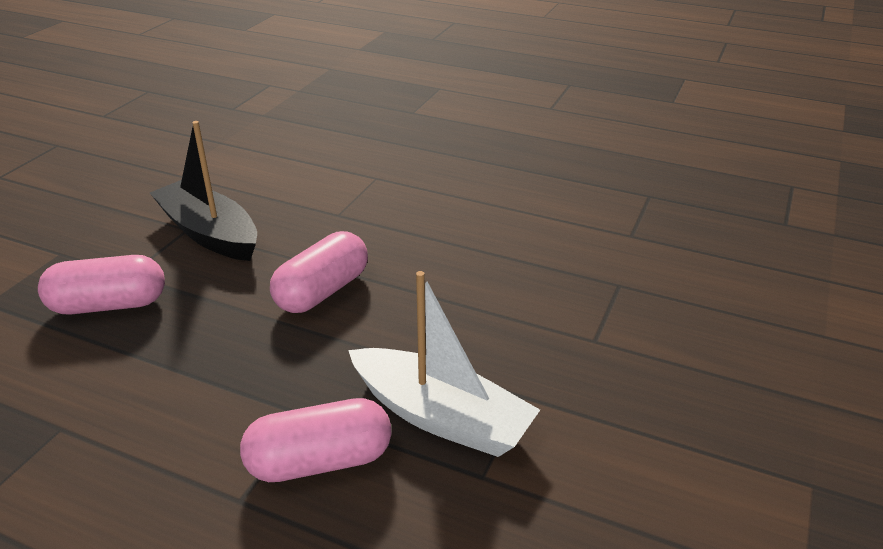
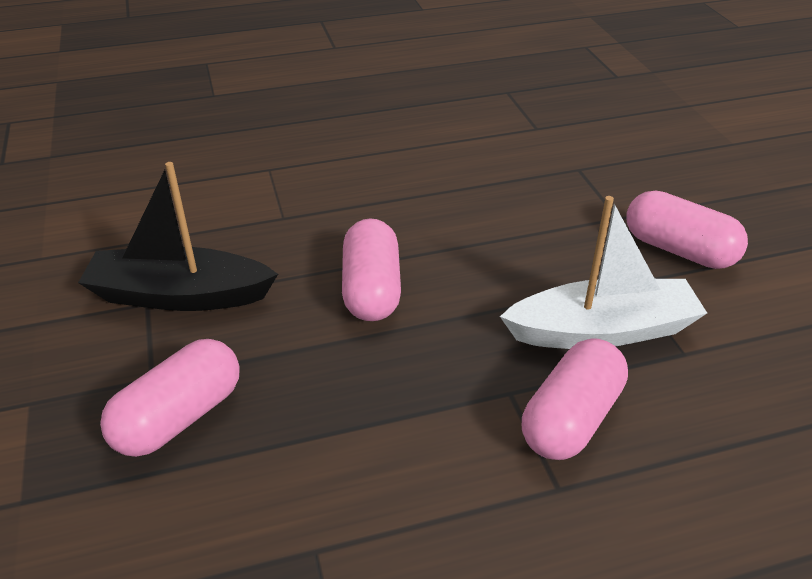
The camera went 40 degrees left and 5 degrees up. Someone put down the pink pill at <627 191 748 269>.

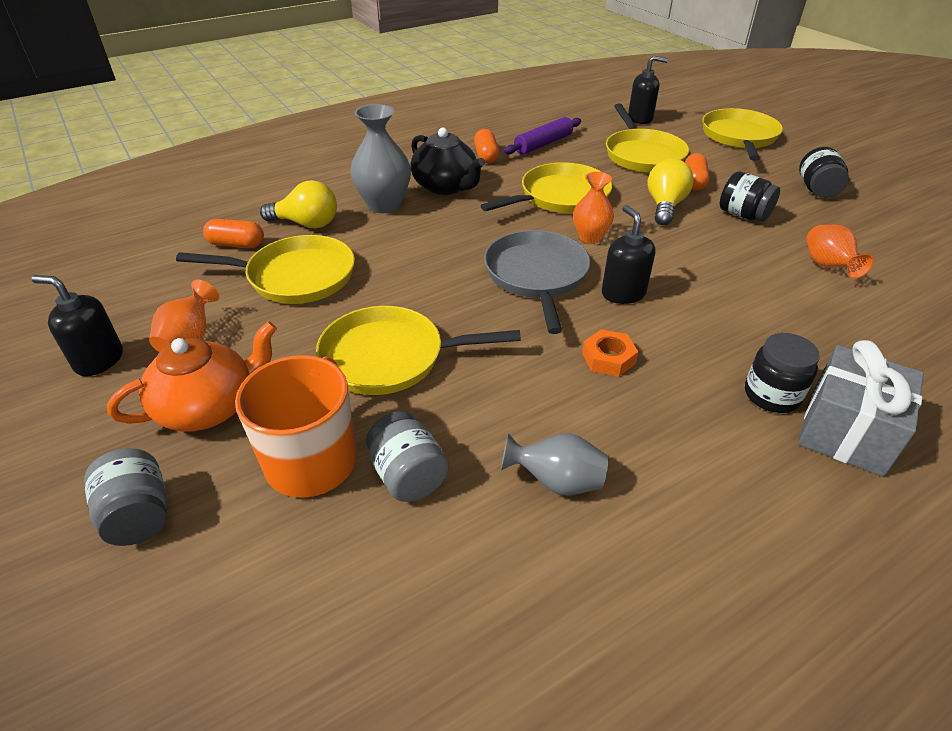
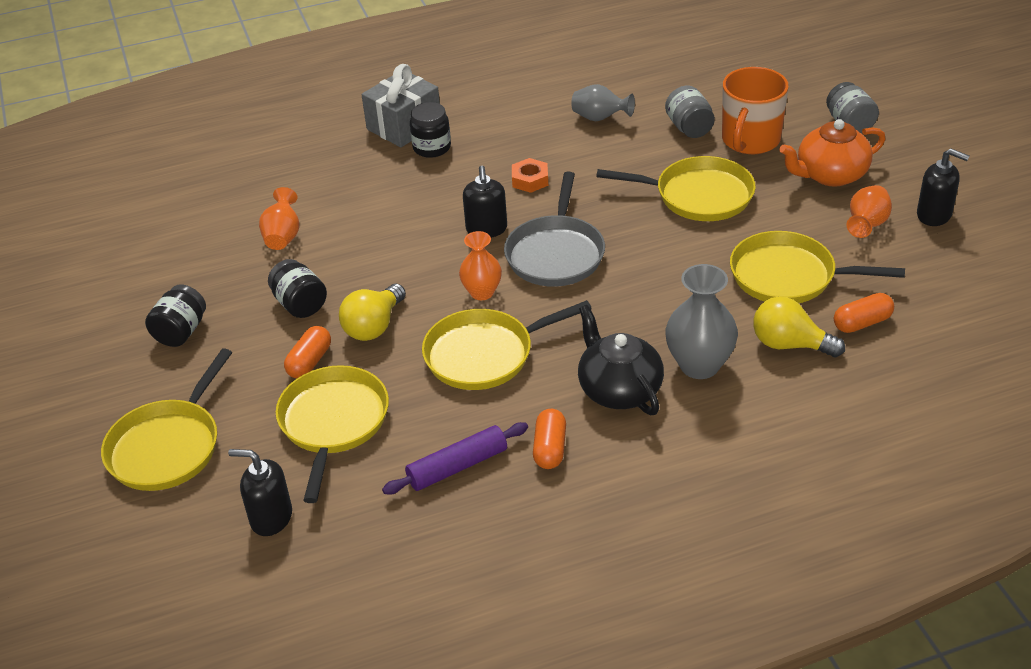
The camera went 165 degrees left and 0 degrees up. Someone rotated the orange pill at <203 219 264 248> by 45 degrees counterclockwise.

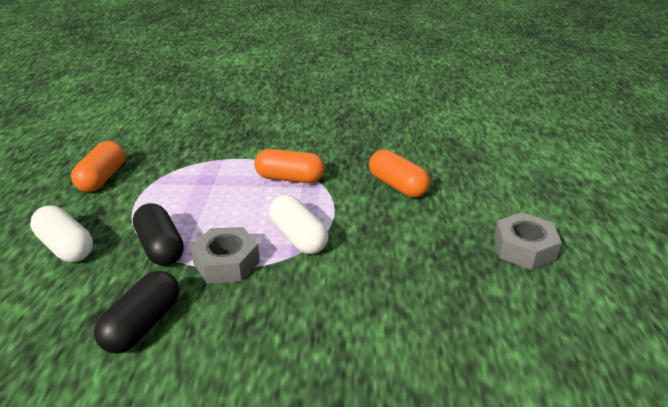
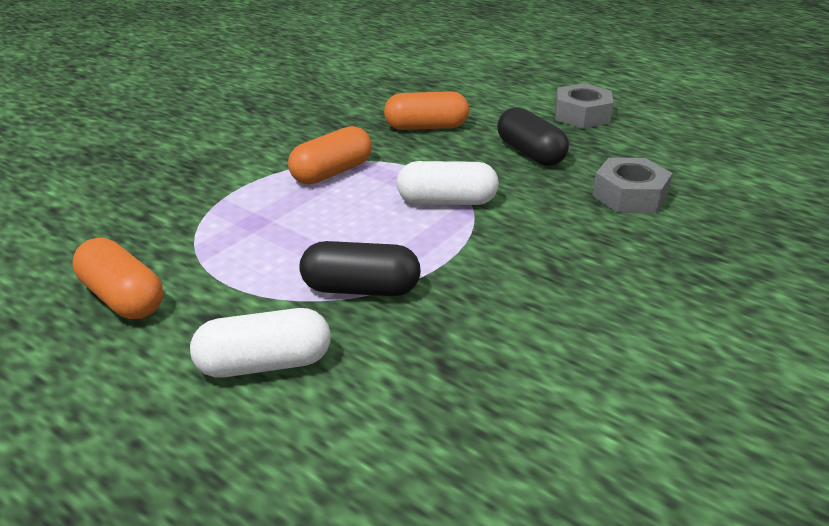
The camera went 55 degrees left and 0 degrees up. Someone carried the ebony pill from <94 271 179 353> to <497 107 569 166>. Someone carried the grey hex nut from <190 227 260 284> to <592 158 672 213>.

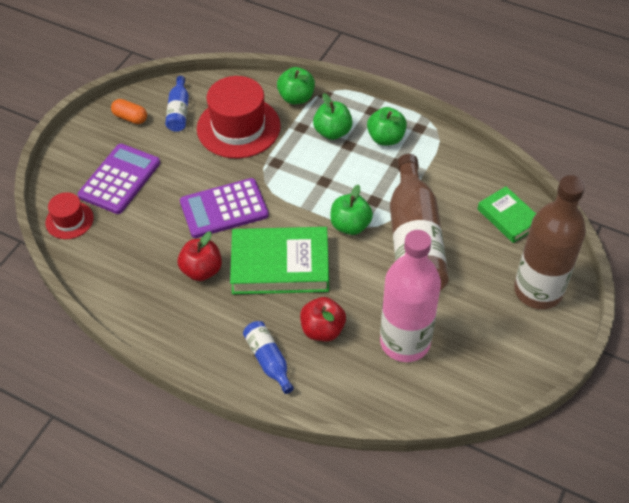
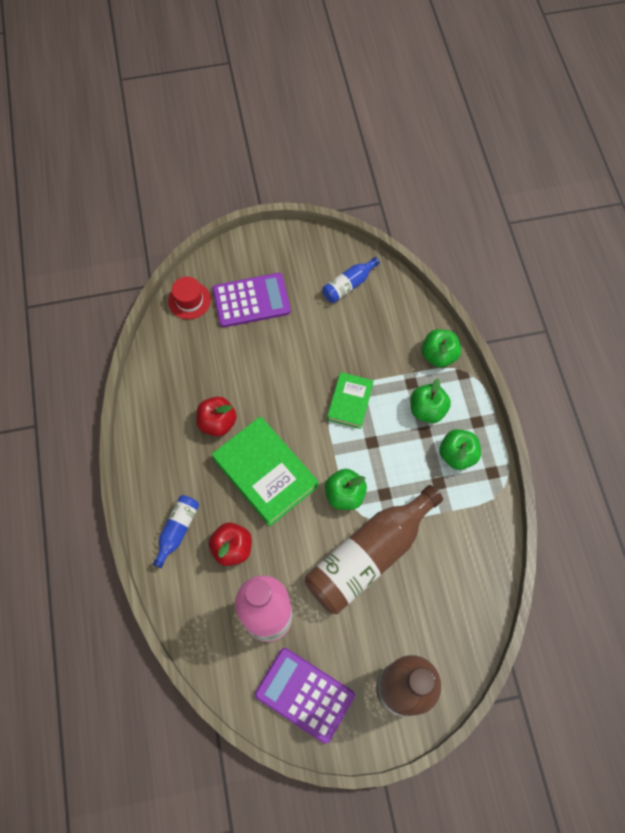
The camera went 50 degrees right and 15 degrees up. Someone took away the orange pill at <111 99 147 124>. Someone carried the violet calculator from <180 178 269 238> to <255 648 355 744>. Someone took away the crimson top hat at <197 76 281 158>. Someone carried the leaf-green hardback from <478 186 536 243> to <327 372 374 429>.

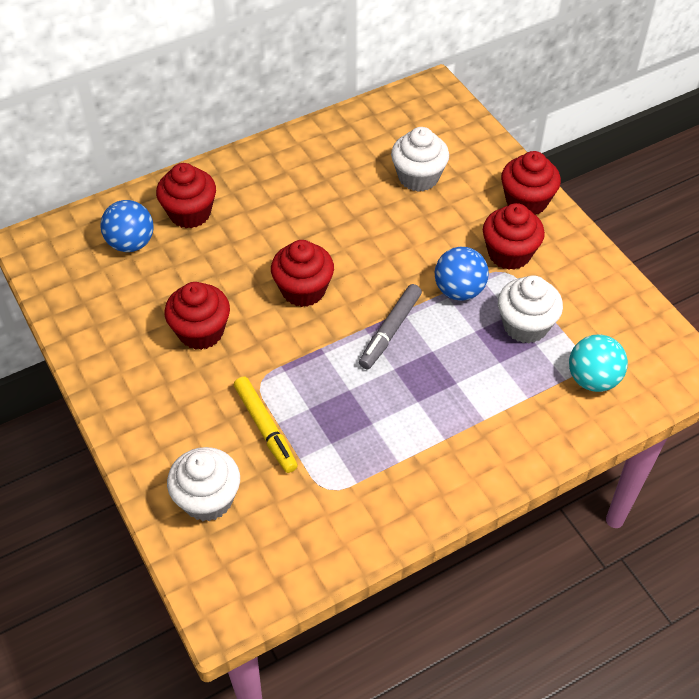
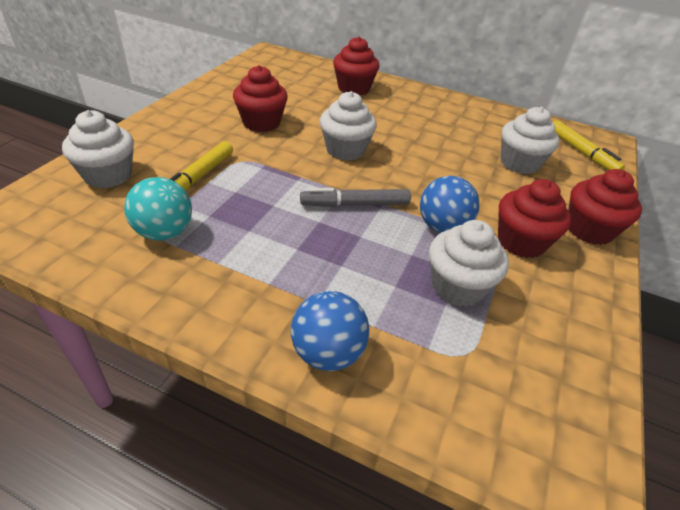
The camera went 50 degrees right and 10 degrees down. Someone carried the cobalt play ball from <100 200 154 252> to <291 291 369 371>. Someone repainted the crimson muffin at <271 240 334 307>, which became the white muffin at <320 91 377 161>. Someone carried the aqua play ball from <569 334 628 392> to <124 177 192 241>. Someone put down the golden felt pen at <553 120 625 170>.

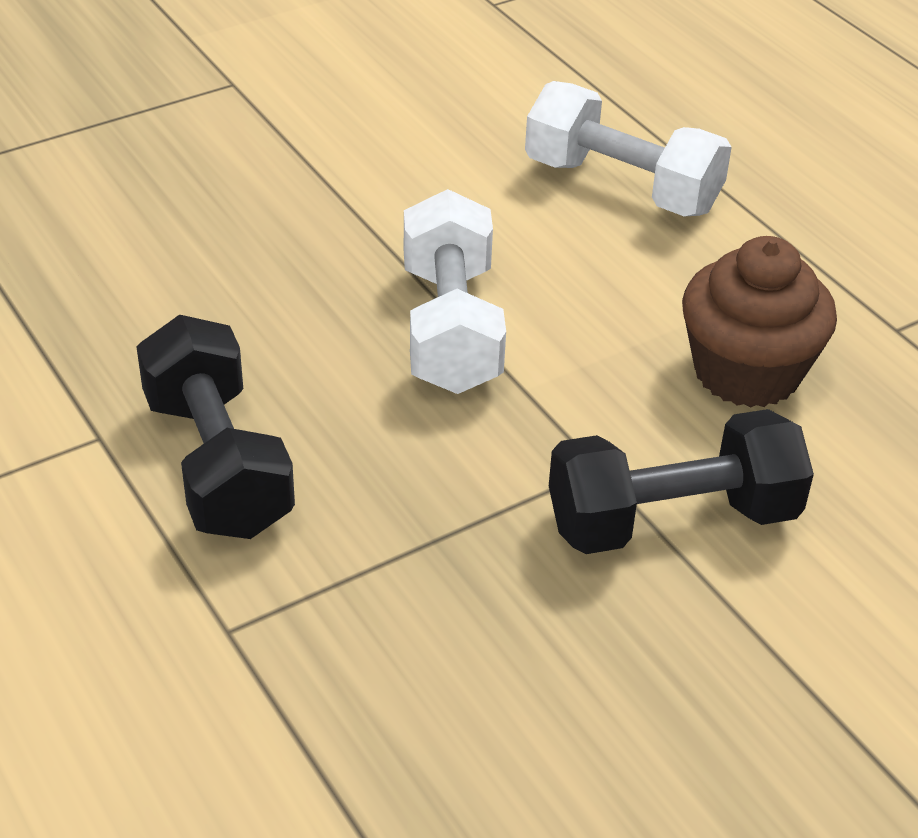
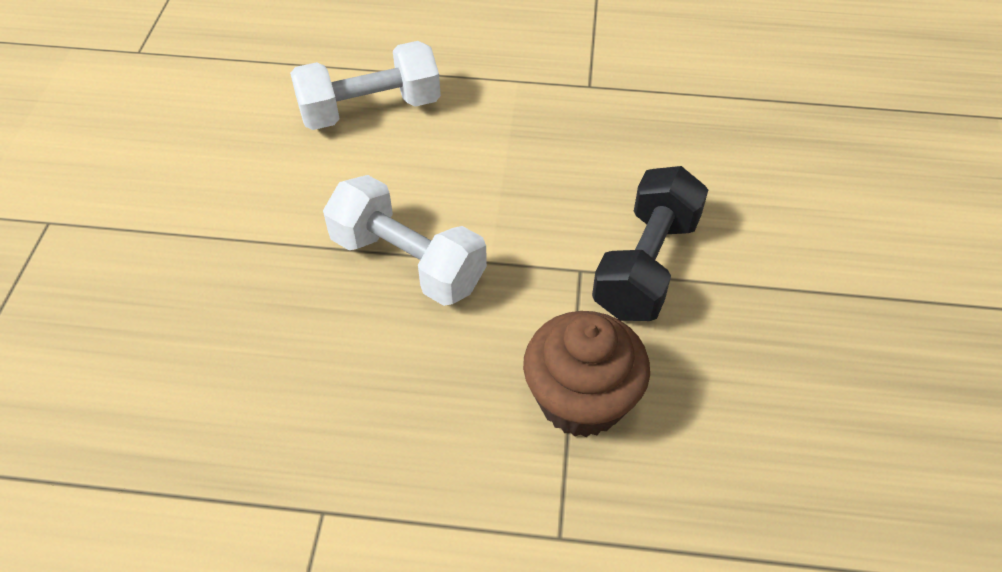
The camera went 50 degrees left and 10 degrees up. Someone took away the ebony free weight at <137 315 295 539>. Someone carried the brown muffin from <682 236 837 408> to <523 311 650 437>.

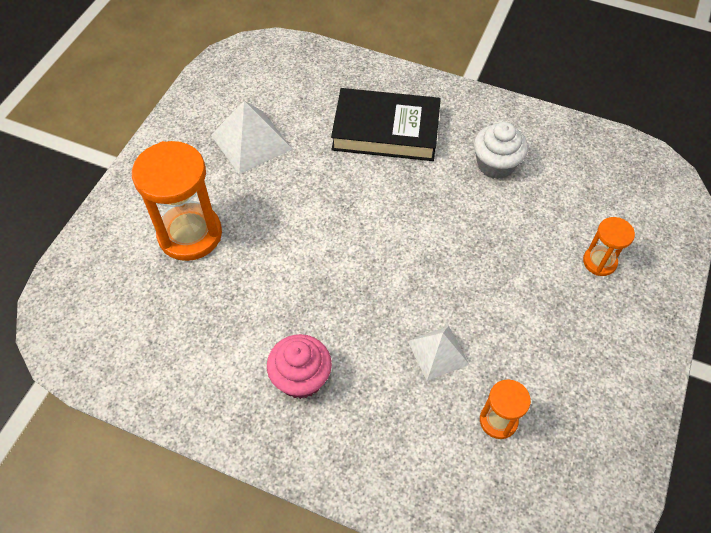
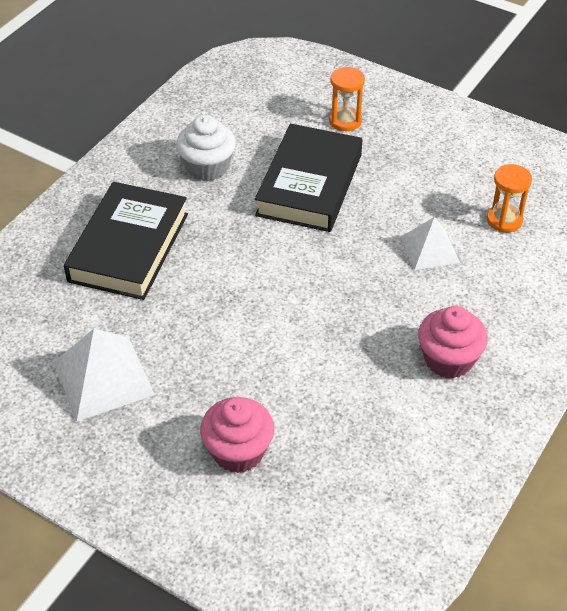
The camera went 80 degrees left and 10 degrees down. Someone swapped the orange sand timer at <132 141 222 261> for the pink muffin at <200 397 274 473>. Someone put down the ebony hardback at <255 124 362 232>.

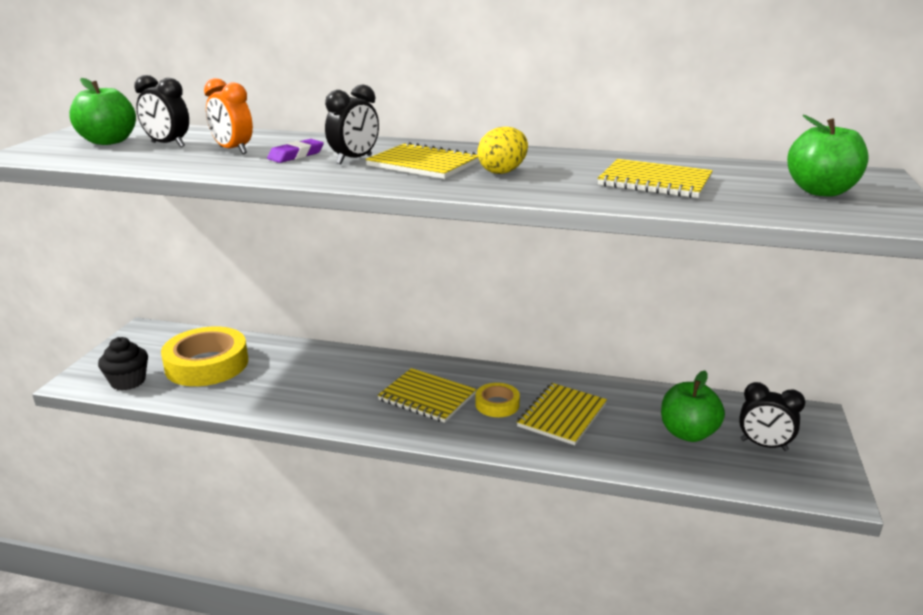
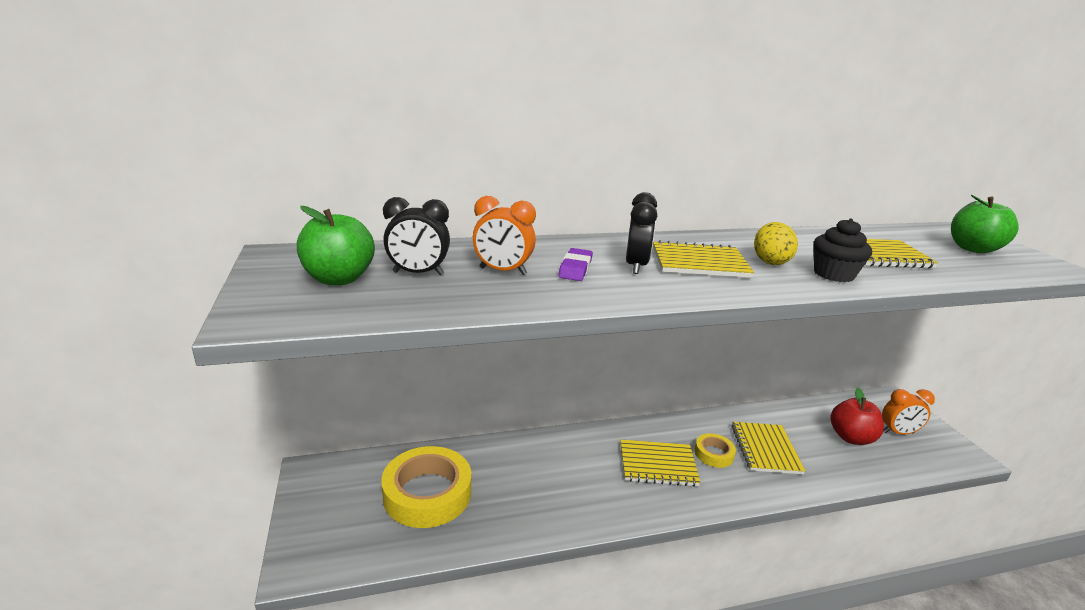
The camera went 30 degrees left and 0 degrees up. Someone carried the ebony muffin from <98 337 148 390> to <813 218 872 282>. Someone repainted the leaf-green apple at <661 371 725 442>, which became the crimson apple at <830 388 884 445>. Someone repainted the ebony clock at <739 382 805 451>, which became the orange clock at <882 389 935 435>.

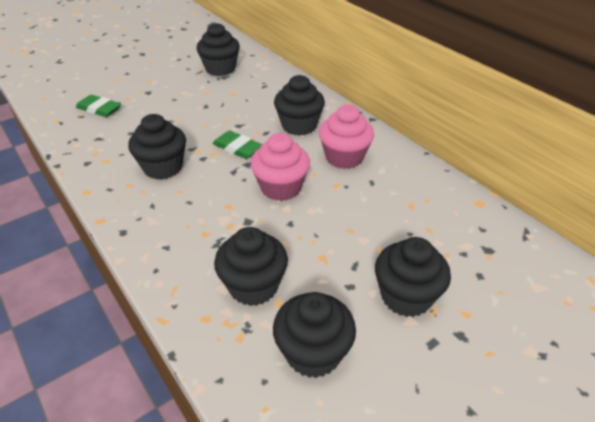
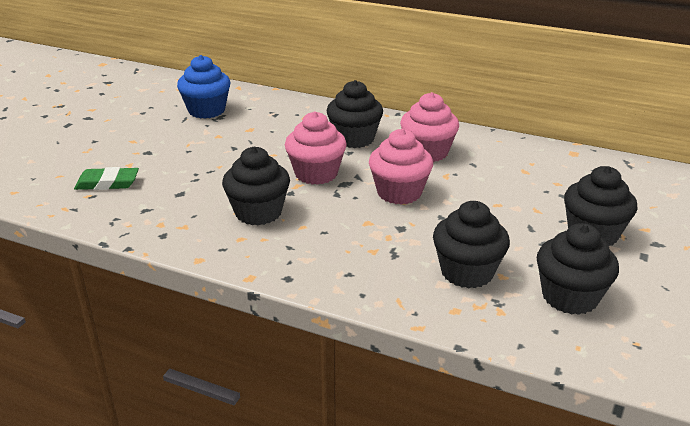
The camera went 30 degrees left and 10 degrees down. Someone repainted the ebony muffin at <196 23 240 76>, which became the cobalt muffin at <177 55 230 119>. Someone swapped the leaf-green eraser at <212 130 262 159> for the pink muffin at <285 111 347 185>.

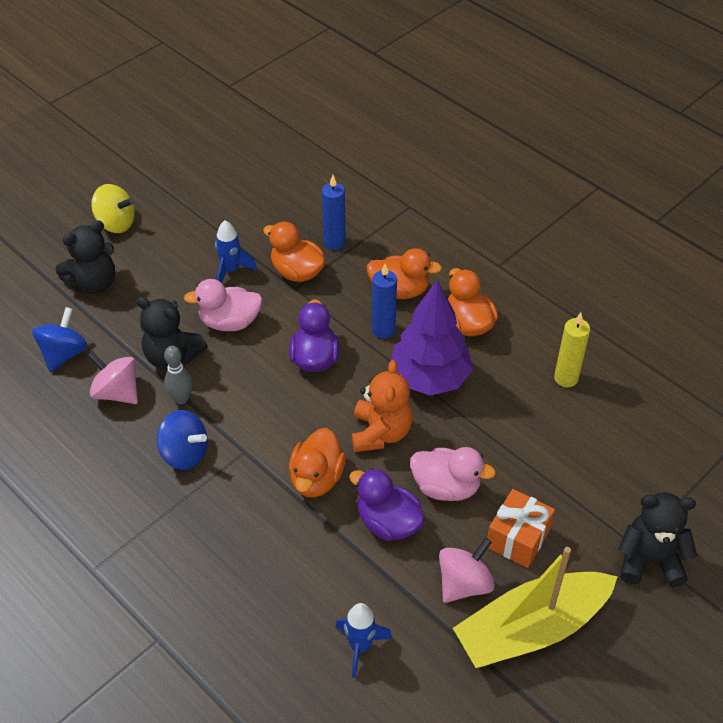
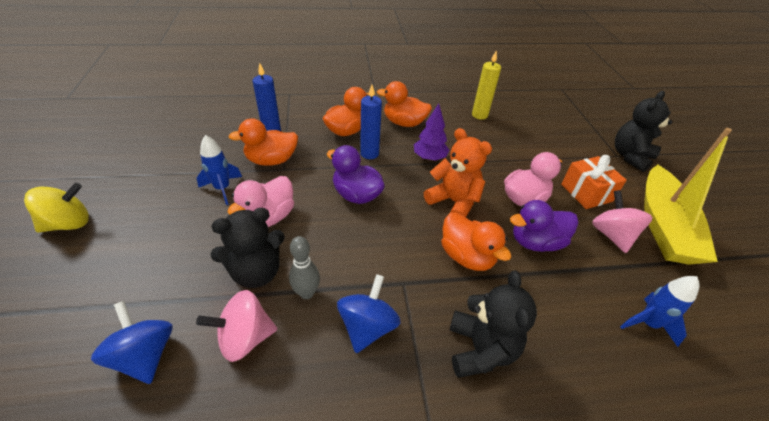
The camera went 55 degrees left and 5 degrees down. Someone carried the ebony teddy bear from <55 220 115 294> to <450 271 537 378>. Someone rotated the cobalt toy top at <157 410 208 470> by 45 degrees counterclockwise. Someone scaled the violet fir tree at <391 280 473 396> by 0.56.

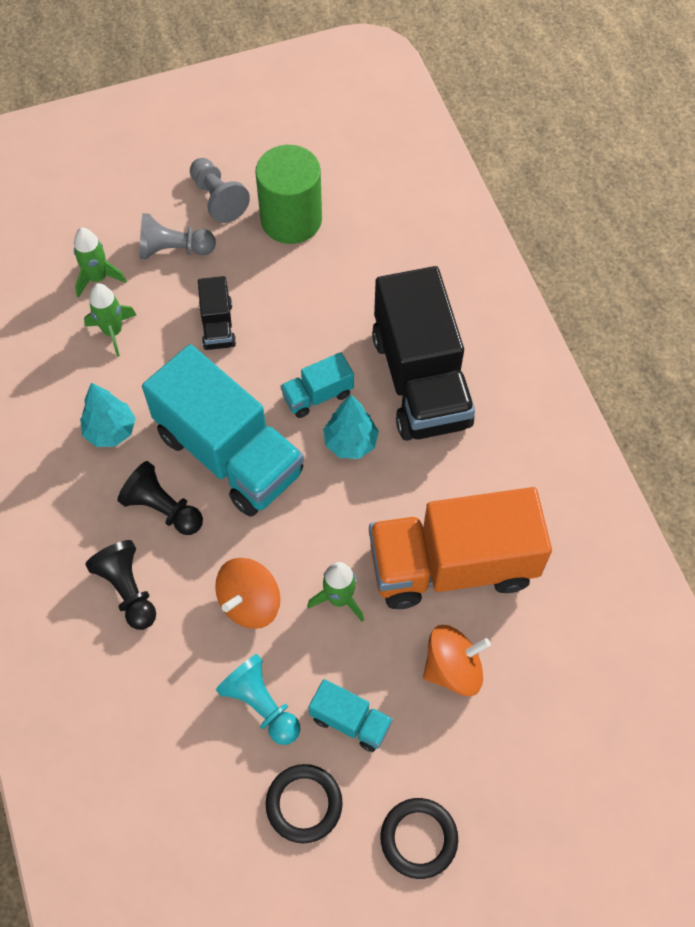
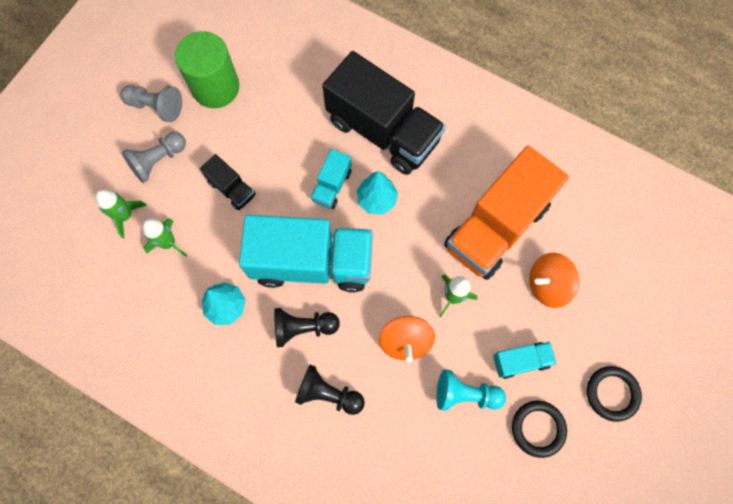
The camera went 40 degrees left and 10 degrees up. Someone rotated the orange toy top at <423 625 491 696> by 135 degrees counterclockwise.

